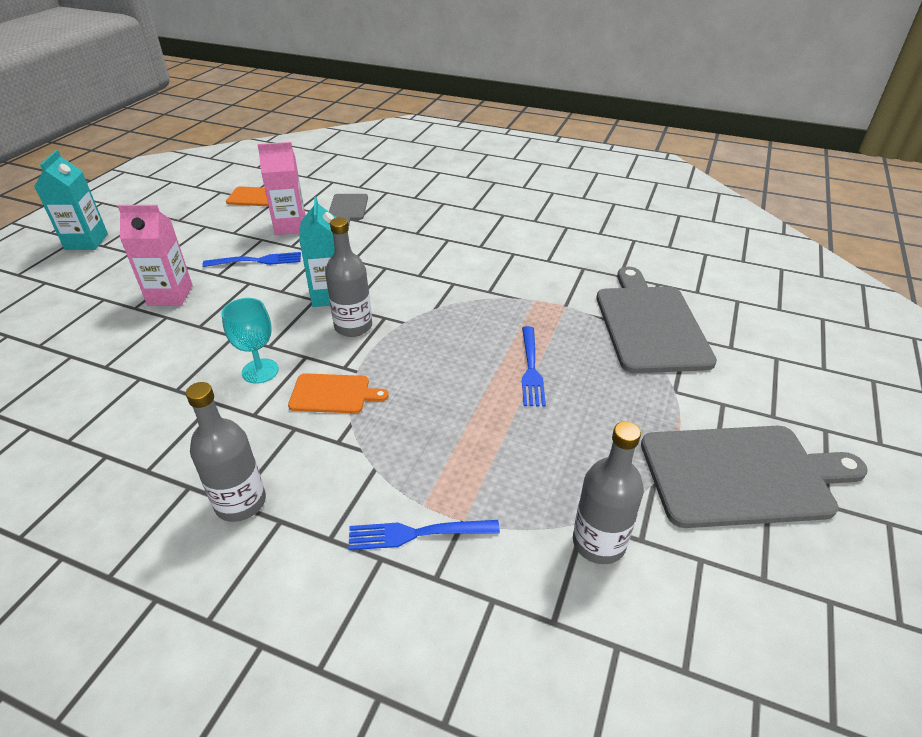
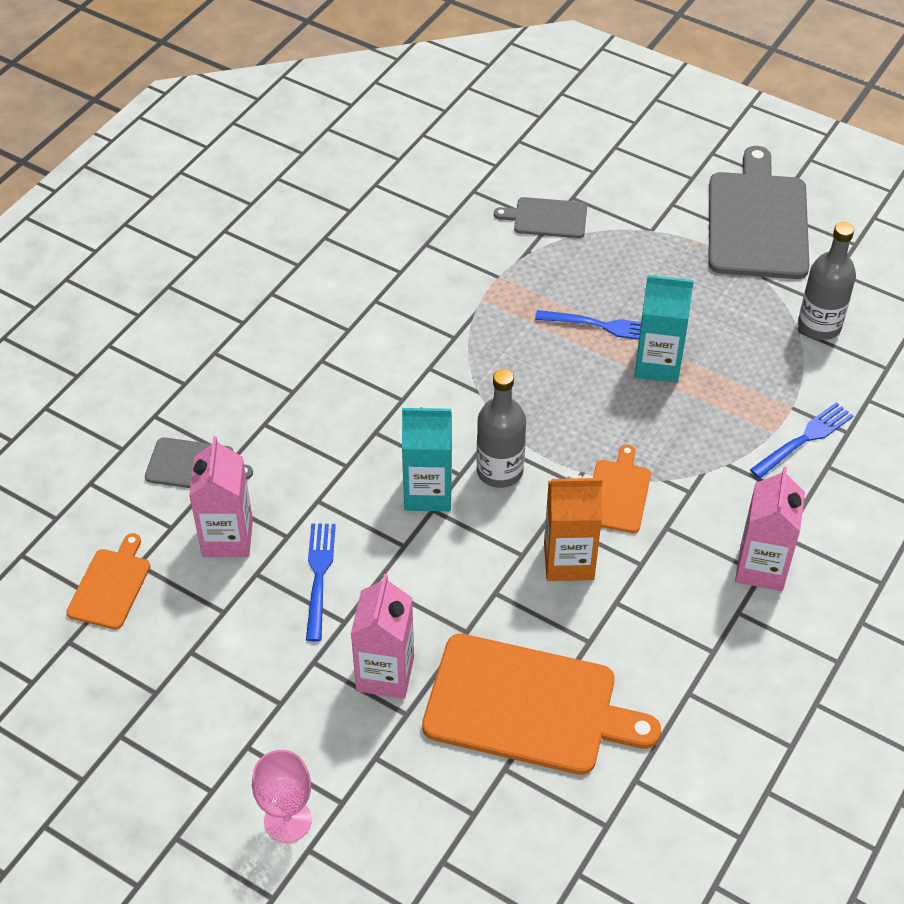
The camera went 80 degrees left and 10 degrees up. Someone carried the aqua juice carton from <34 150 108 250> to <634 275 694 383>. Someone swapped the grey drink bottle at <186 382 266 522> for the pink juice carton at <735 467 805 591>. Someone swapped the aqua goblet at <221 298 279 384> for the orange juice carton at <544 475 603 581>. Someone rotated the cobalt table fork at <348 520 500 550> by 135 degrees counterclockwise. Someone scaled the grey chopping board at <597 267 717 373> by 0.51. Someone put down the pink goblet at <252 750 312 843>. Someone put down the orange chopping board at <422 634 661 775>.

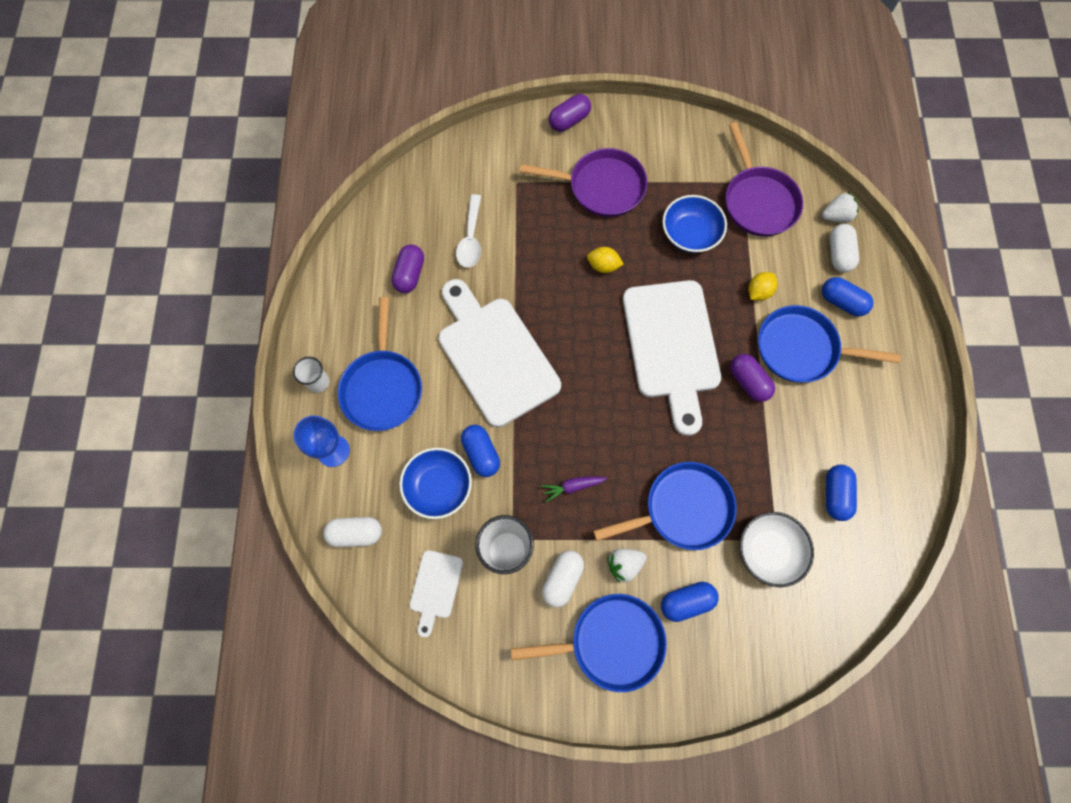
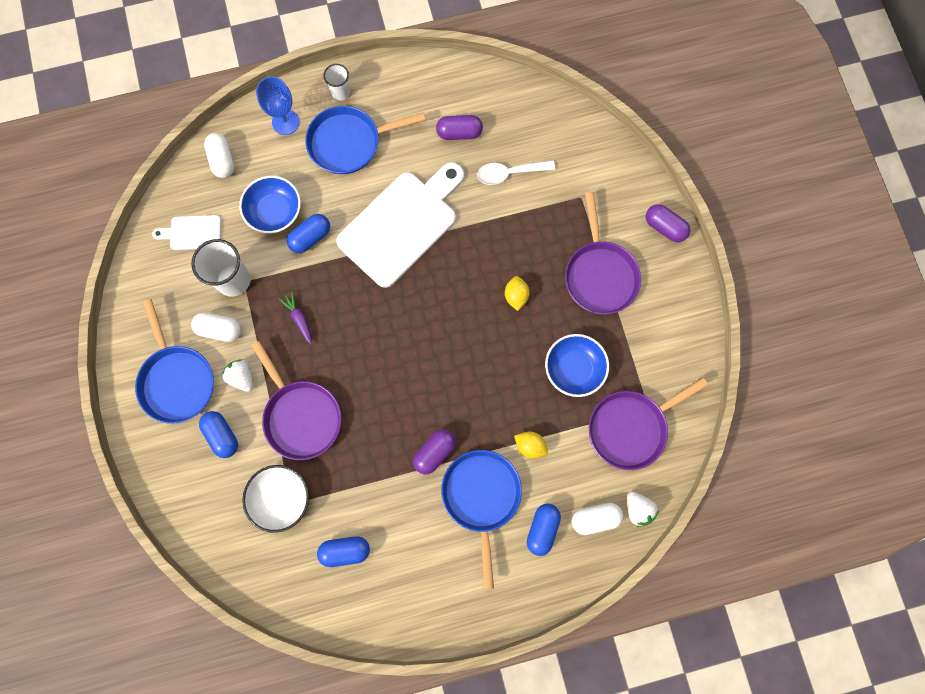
The camera went 75 degrees right and 5 degrees up. Someone repainted the cobalt pan at <593 462 737 550>, which became the violet pan at <251 341 341 460>. Someone took away the white chopping board at <623 280 721 436>.

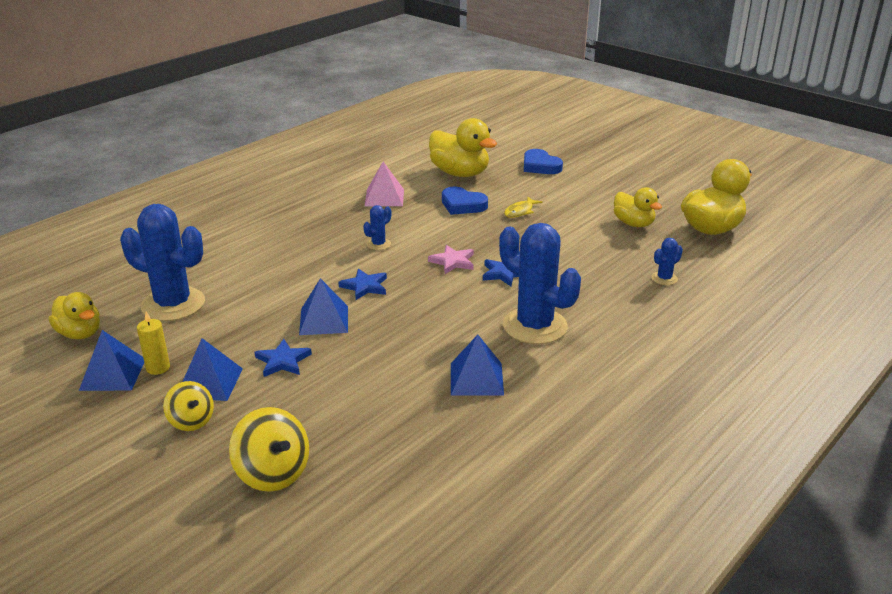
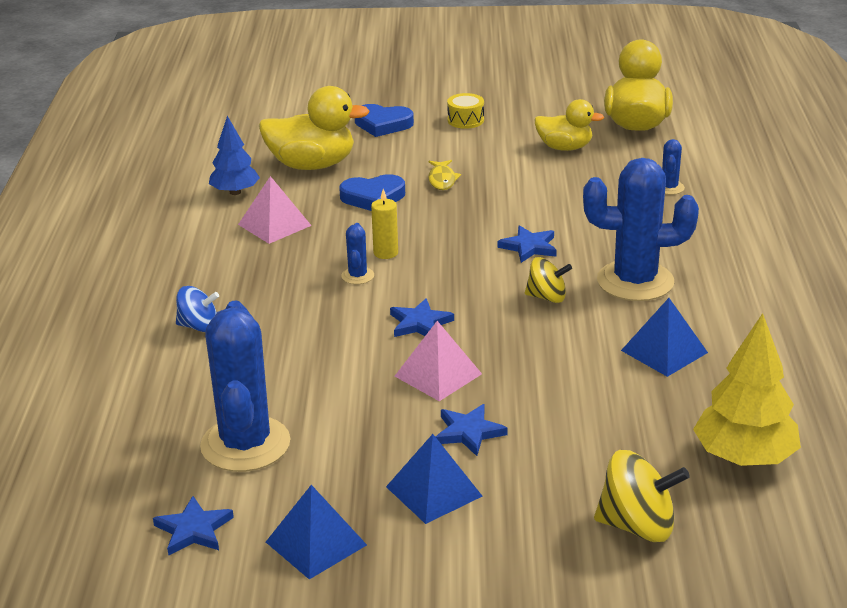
The camera went 40 degrees left and 0 degrees up. Someone swapped the golden rubber duck at <49 292 100 339> for the cobalt star at <153 496 234 556>. Someone rotated the cobalt cactus at <120 204 205 321> by 75 degrees counterclockwise. Someone carried the golden wax candle from <137 311 170 375> to <371 189 398 259>. Someone carried the golden toy top from <163 381 214 431> to <525 257 572 303>. Someone repainted the cobalt pyramid at <299 278 348 335>, which became the pink pyramid at <395 321 482 401>. Someone took away the pink star at <428 245 474 274>. Someone put down the cobalt toy top at <176 286 219 332>. Someone put down the cobalt fir tree at <209 116 260 195>. Someone put down the golden drum at <447 93 484 129>. Someone put down the golden fir tree at <693 313 801 466>.

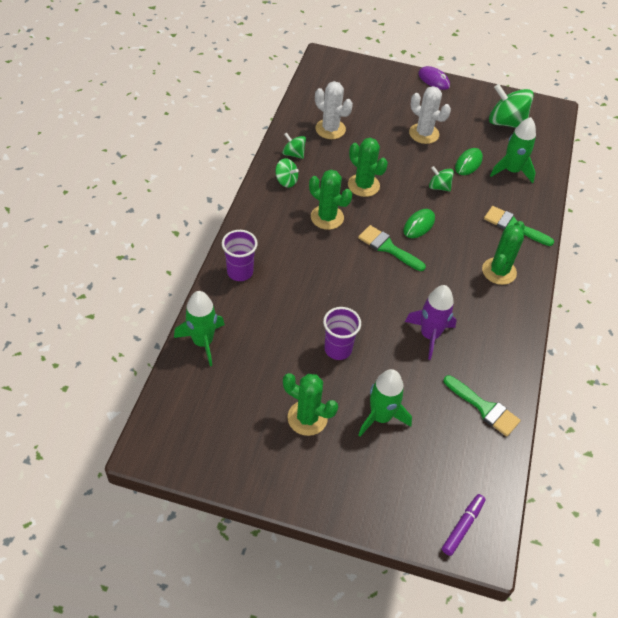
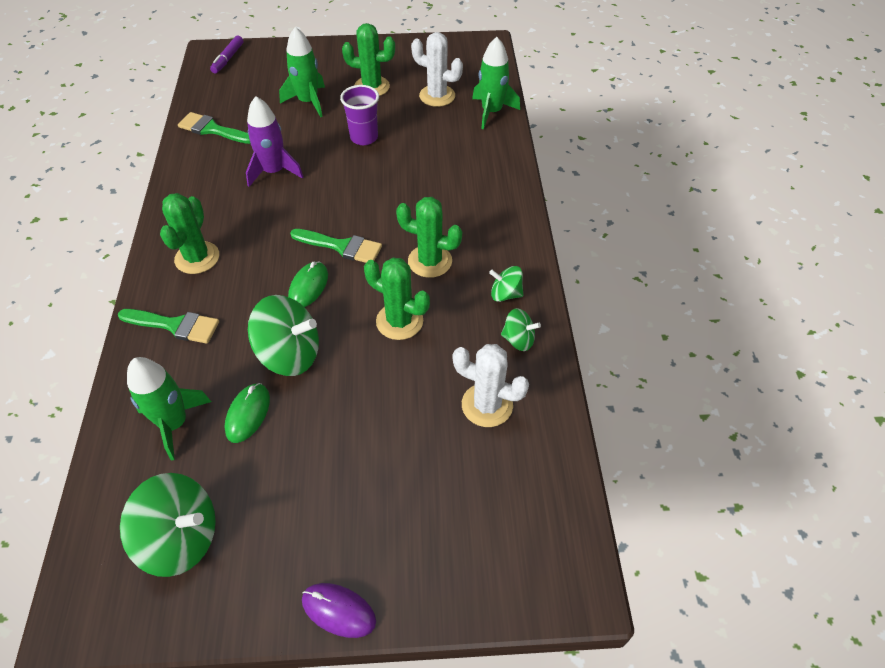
The camera went 165 degrees right and 0 degrees up. Someone took away the violet beaker at <222 230 258 281>. Someone carried the white cactus from <409 86 451 144> to <411 32 463 107>. Someone scaled the leaf-green toy top at <429 166 454 192> by 1.86.

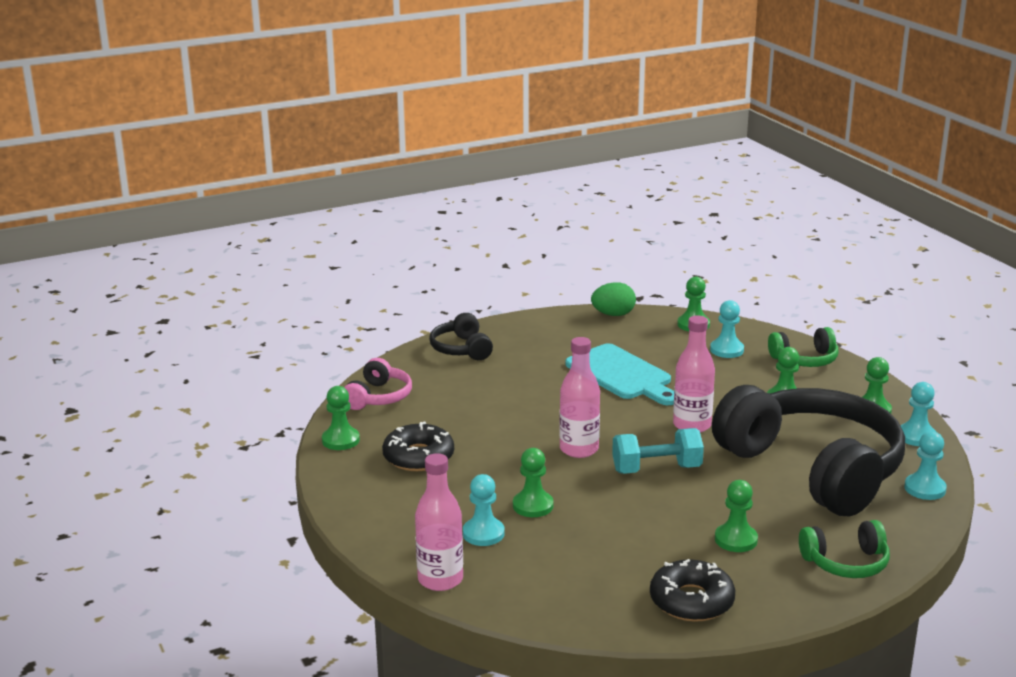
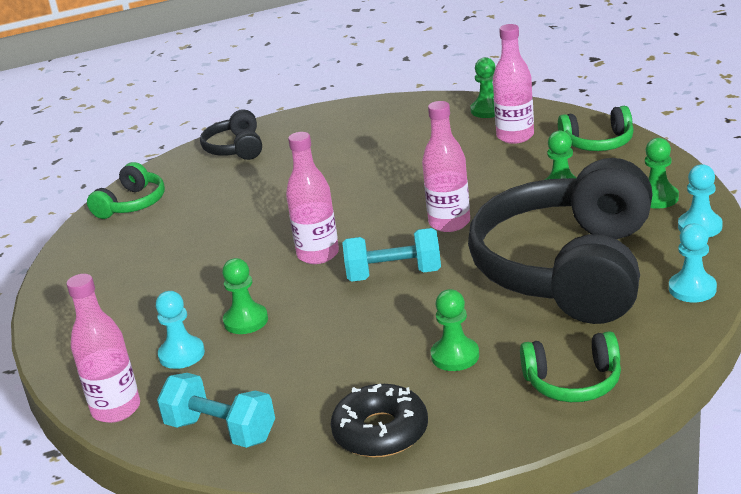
The camera went 10 degrees right and 5 degrees up. Someone took away the leaf-green pawn at <322 386 360 450>. Someone repainted the pink over-ear headphones at <344 358 412 410>, which became the leaf-green over-ear headphones at <87 162 165 219>. Someone took away the ebony donut at <382 421 454 471>. Someone took away the aqua chopping board at <565 344 674 405>. Someone took away the leaf-green egg at <591 282 636 316>. Someone swapped the aqua pawn at <710 300 744 358> for the pink drink bottle at <493 24 534 144>. Someone rotated the ebony over-ear headphones at <712 385 905 516> by 135 degrees counterclockwise. Someone put down the aqua free weight at <157 373 275 448>.

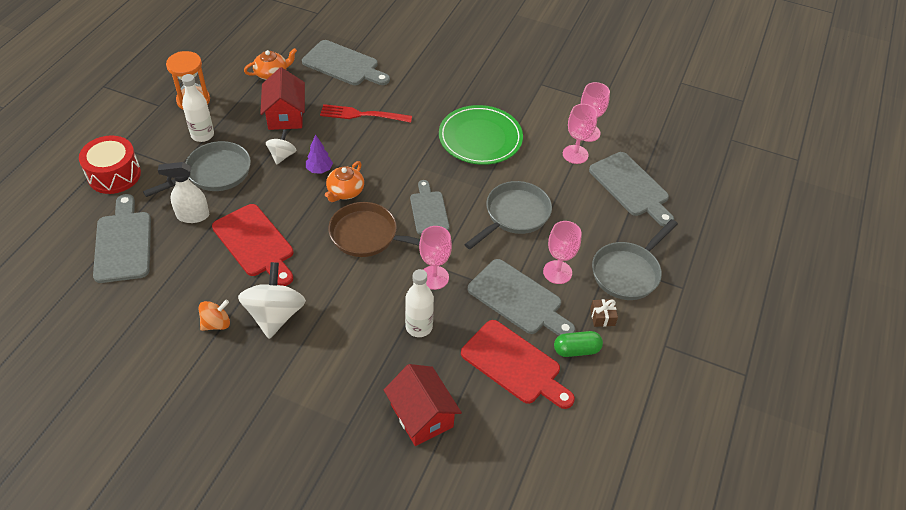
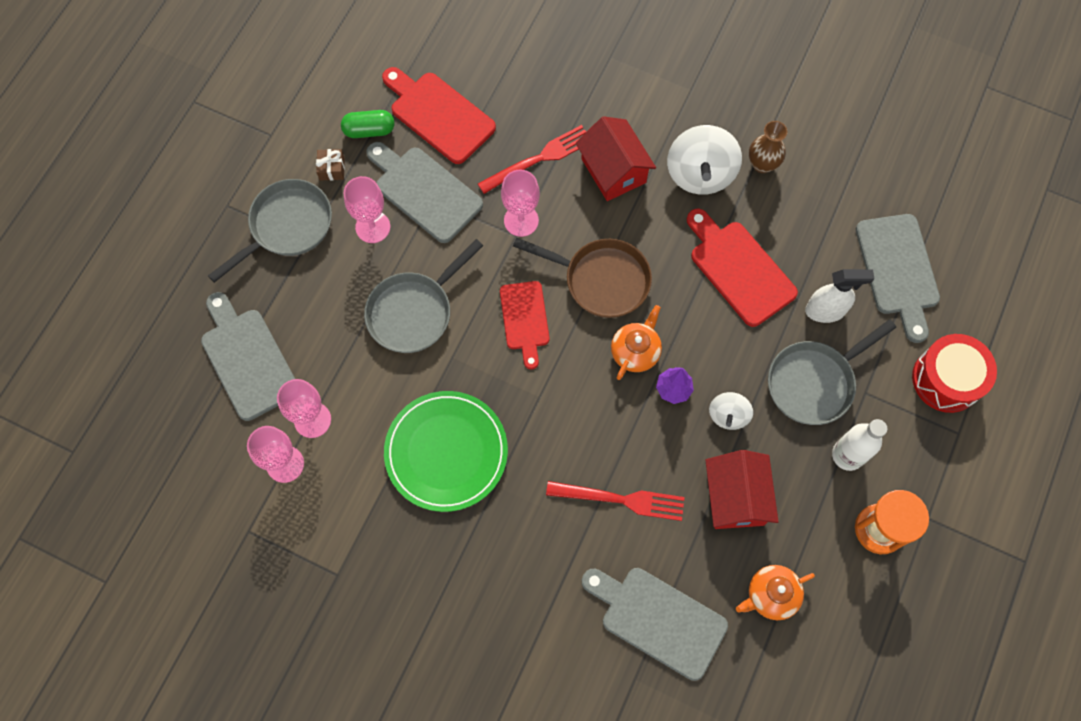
The camera went 175 degrees left and 20 degrees up. Someone swapped the orange toy top at <198 300 230 331> for the brown flower vase at <749 121 788 173>. Someone carried the crimson toy house from <384 364 462 446> to <576 116 656 201>. Someone swapped the white drink bottle at <405 269 434 337> for the crimson table fork at <478 125 586 194>. Someone repainted the grey chopping board at <410 180 450 235>, which became the crimson chopping board at <500 281 550 369>.

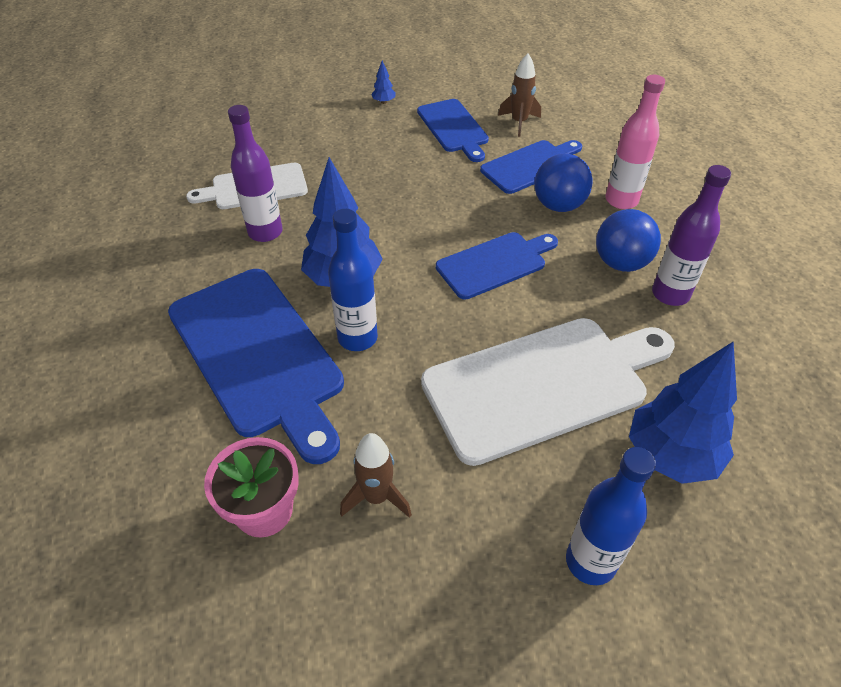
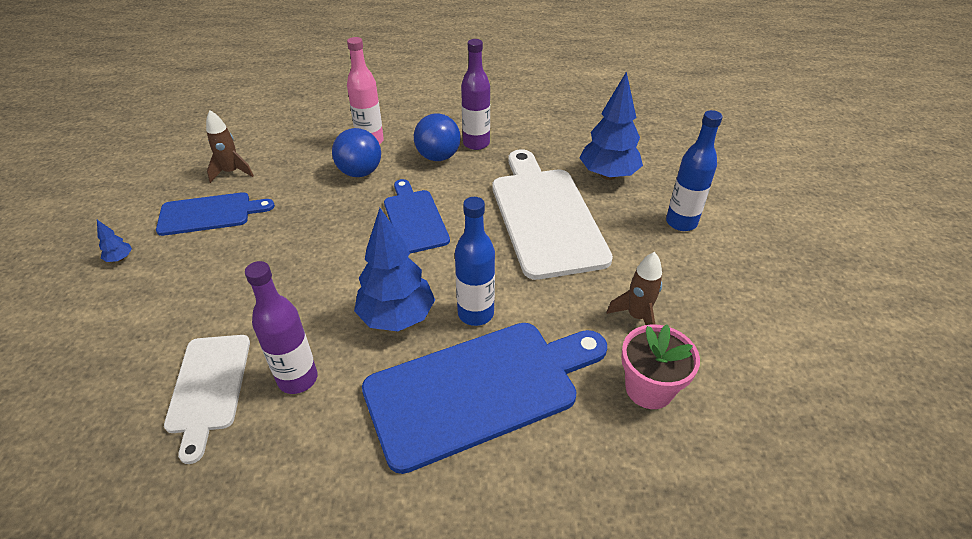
The camera went 80 degrees left and 5 degrees down. Someone took away the cobalt chopping board at <480 140 582 194>.

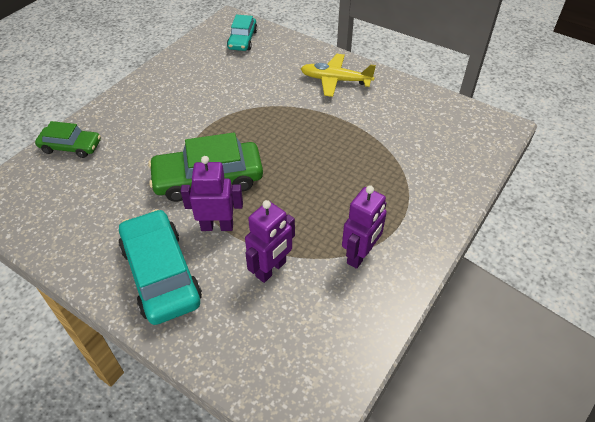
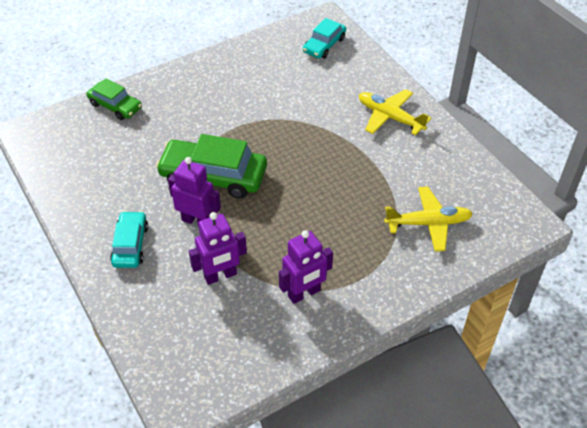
The camera went 25 degrees right and 0 degrees up. Someone scaled the aqua toy car at <119 209 202 325> by 0.59. Someone put down the golden toy plane at <384 187 473 252>.

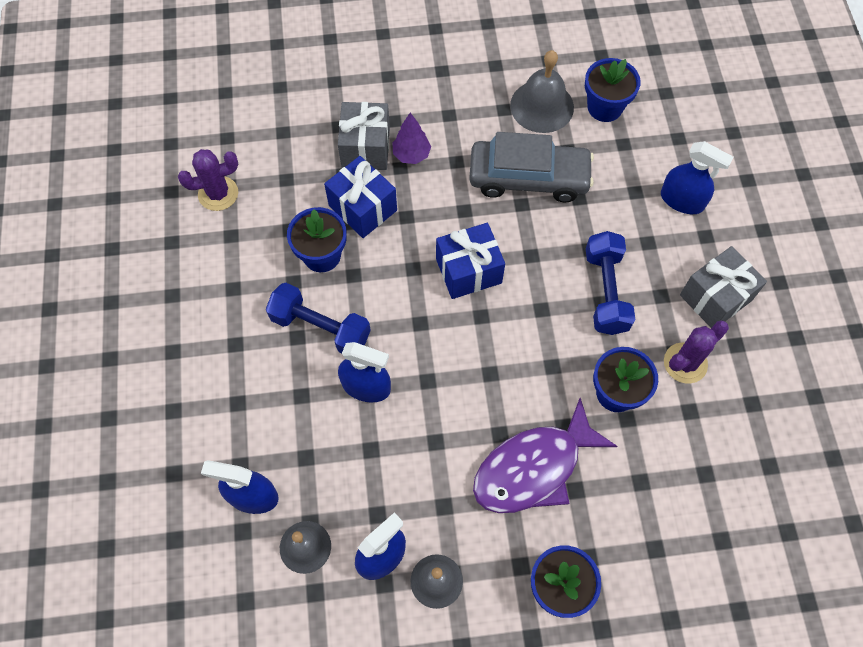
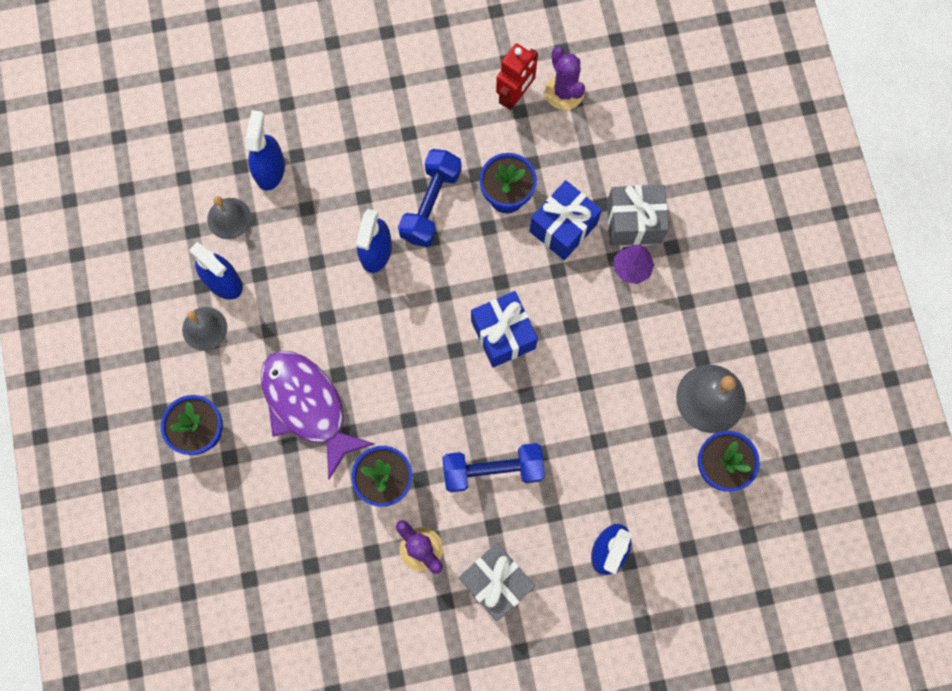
The camera went 85 degrees right and 10 degrees up. Someone took away the grey toy car at <469 132 594 202>. Someone put down the crimson toy robot at <496 43 538 110>.

